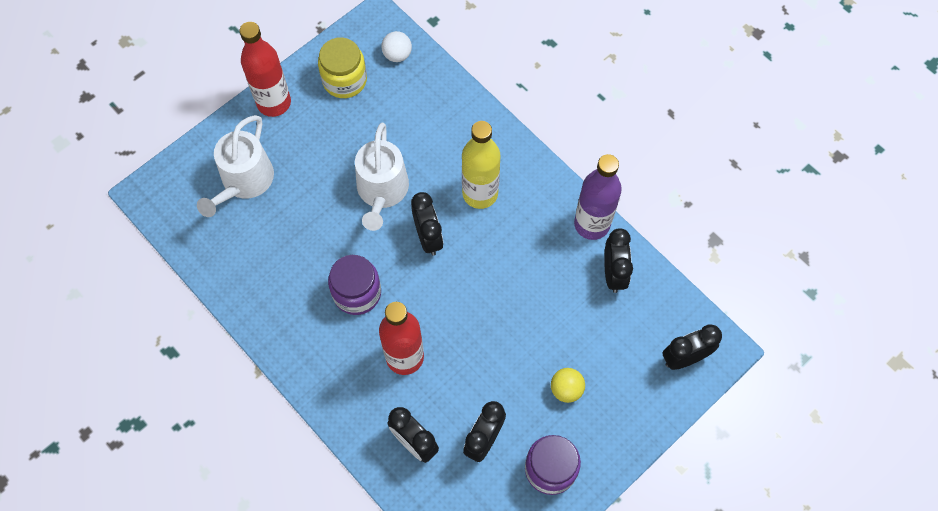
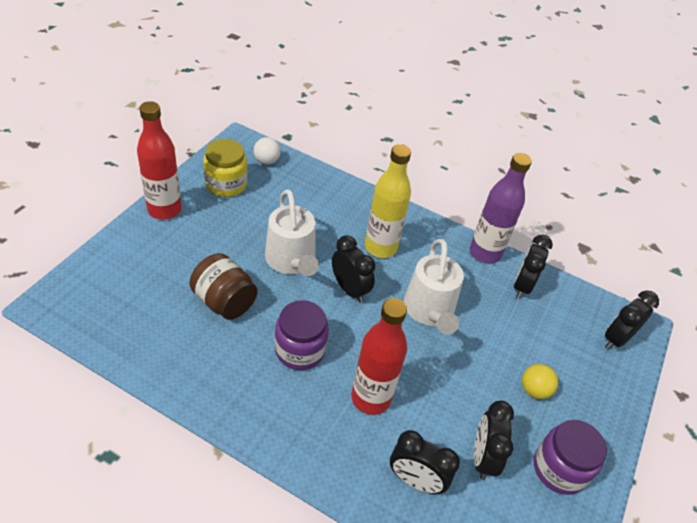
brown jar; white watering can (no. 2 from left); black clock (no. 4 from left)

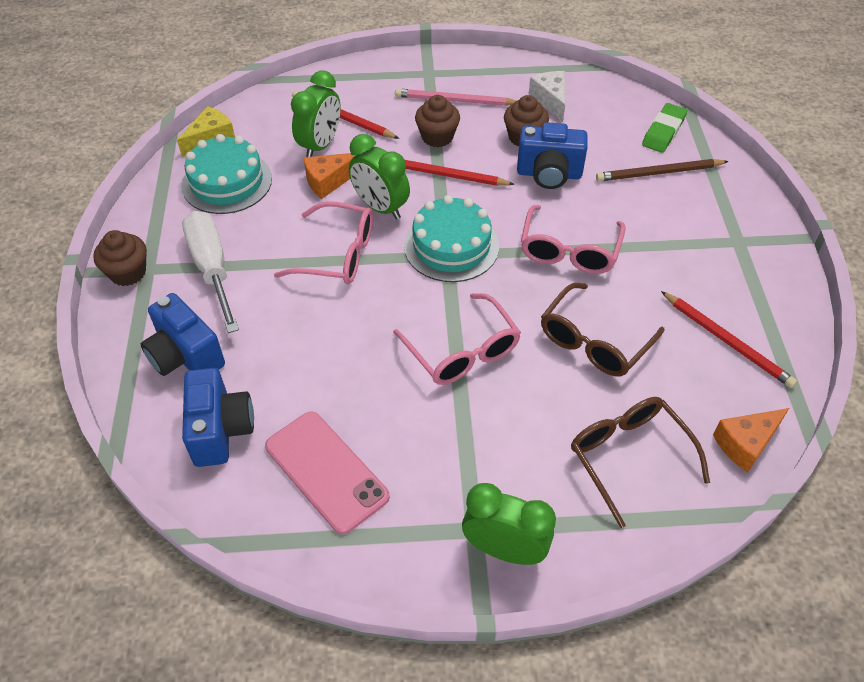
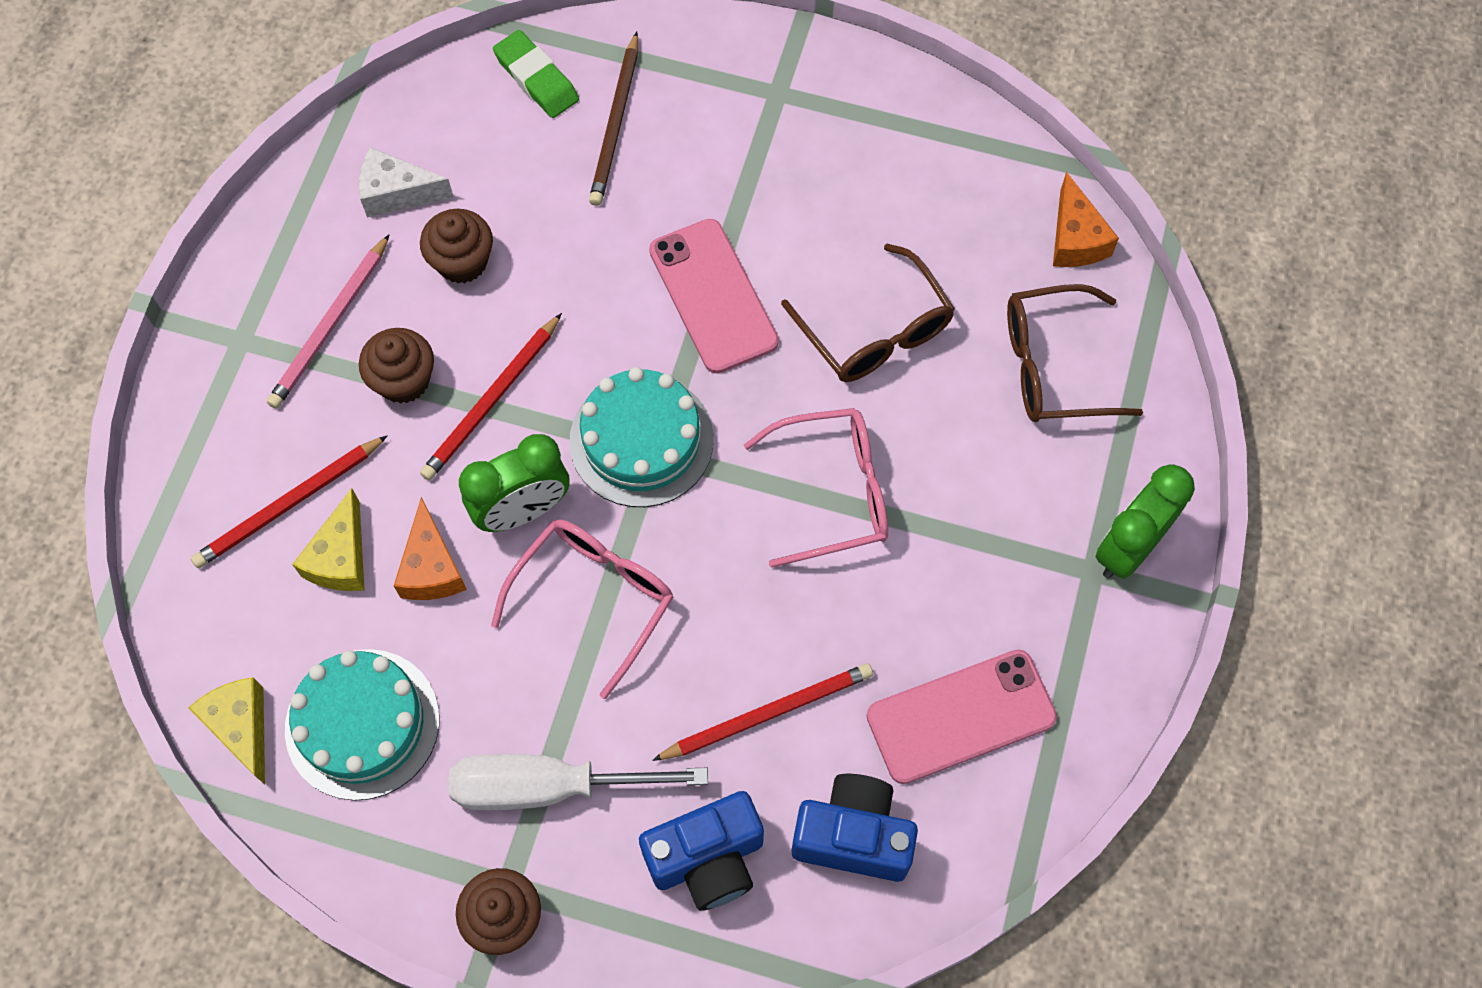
yellow cheese (no. 2 from left); pink phone (no. 1 from left); red pencil (no. 3 from left); blue camera (no. 3 from left in the first image)

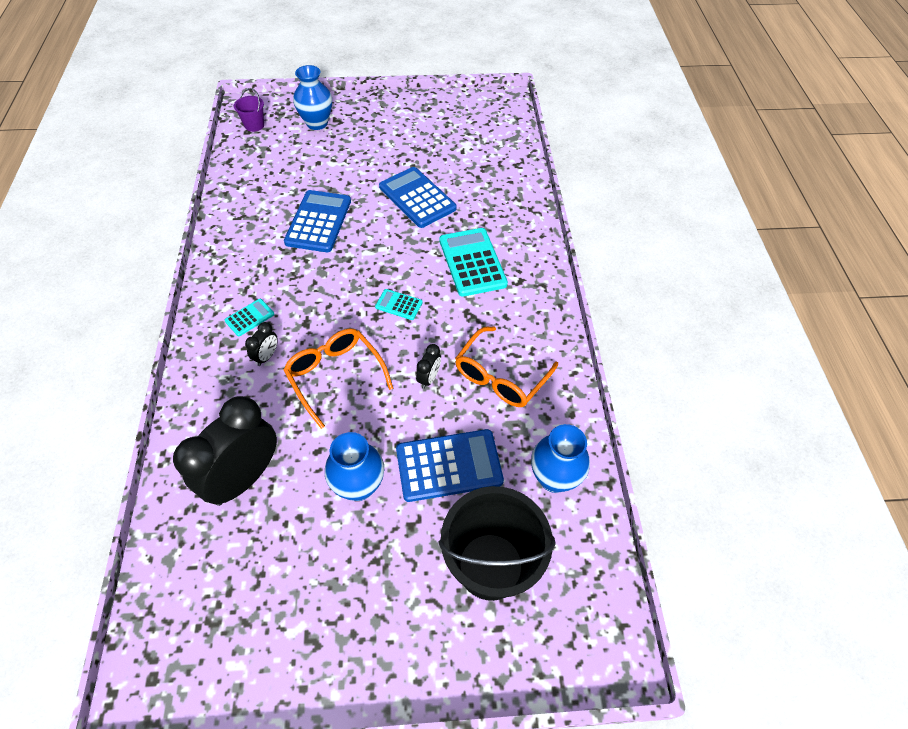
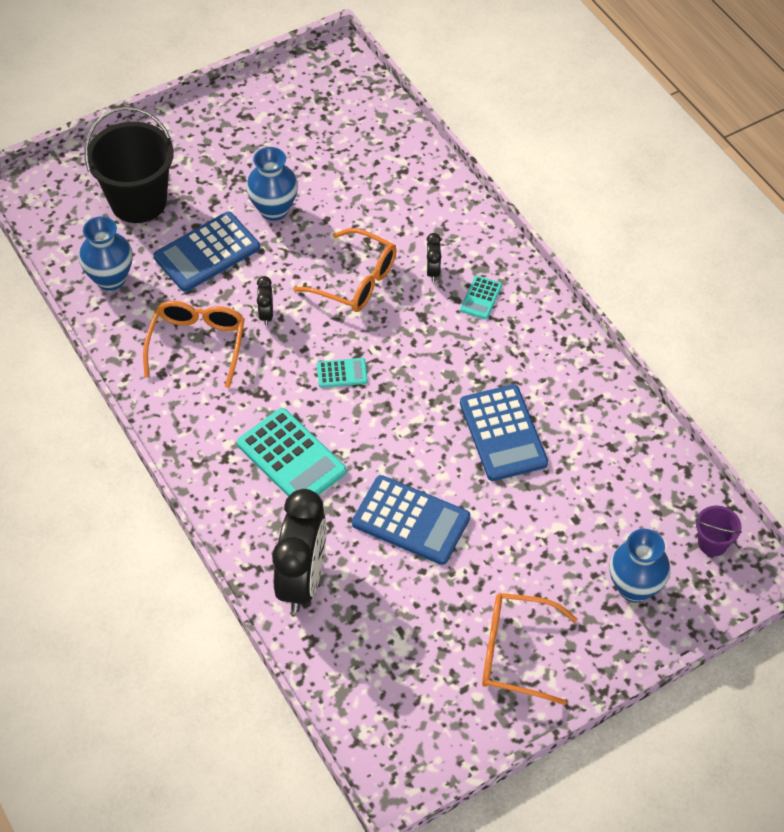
black clock (no. 2 from left); orange glasses (no. 3 from left)

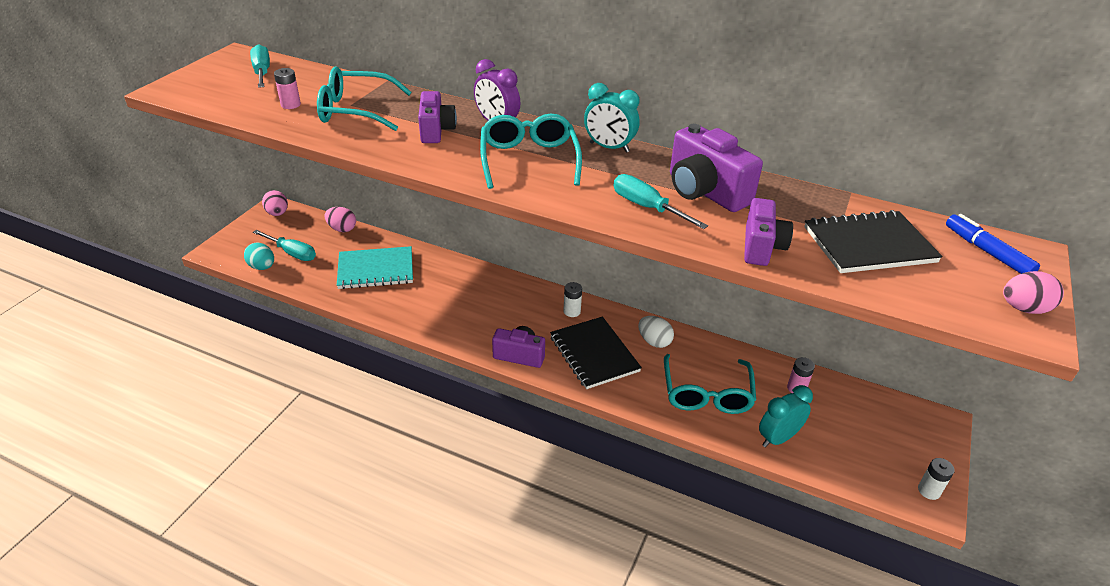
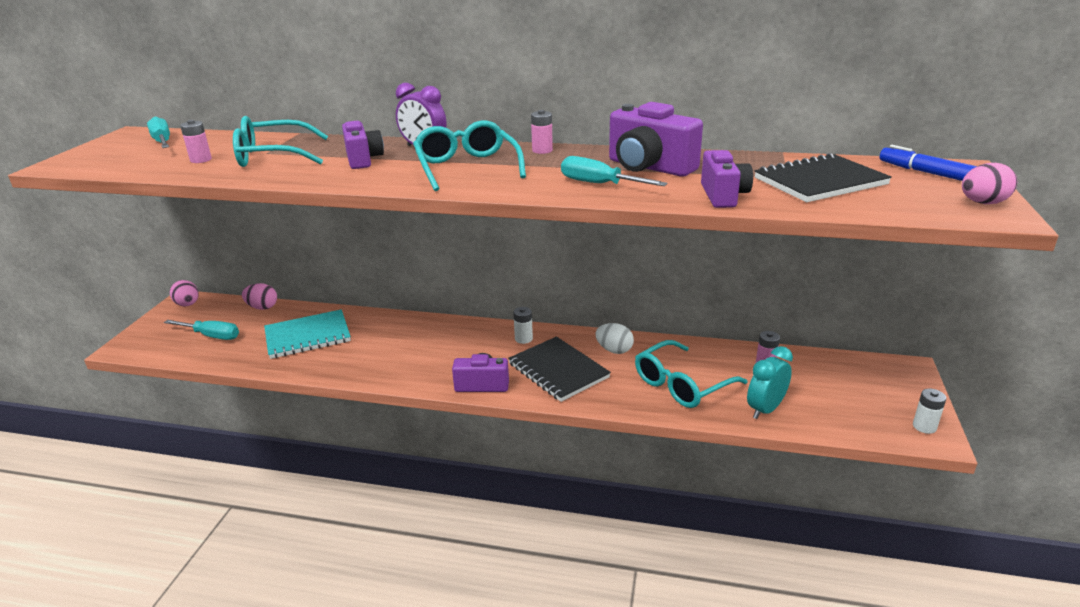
pink battery (no. 2 from left); turquoise glasses (no. 3 from left); turquoise egg

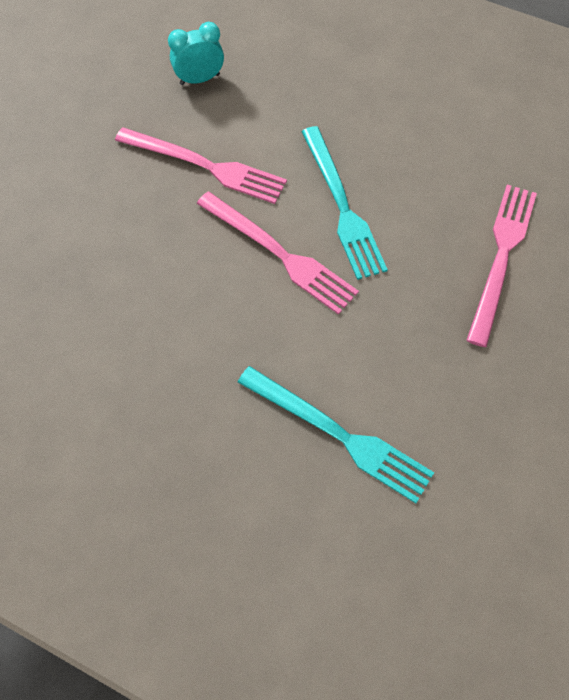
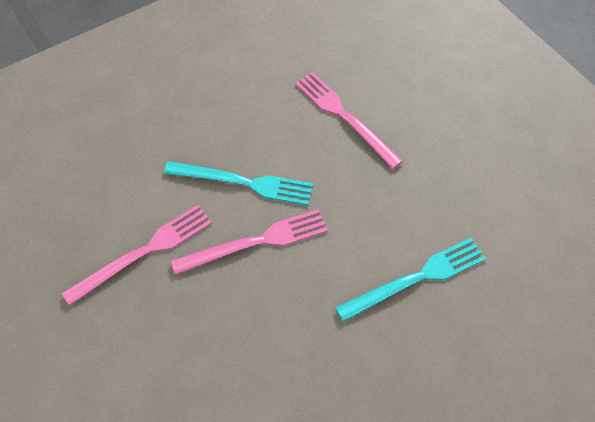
turquoise clock

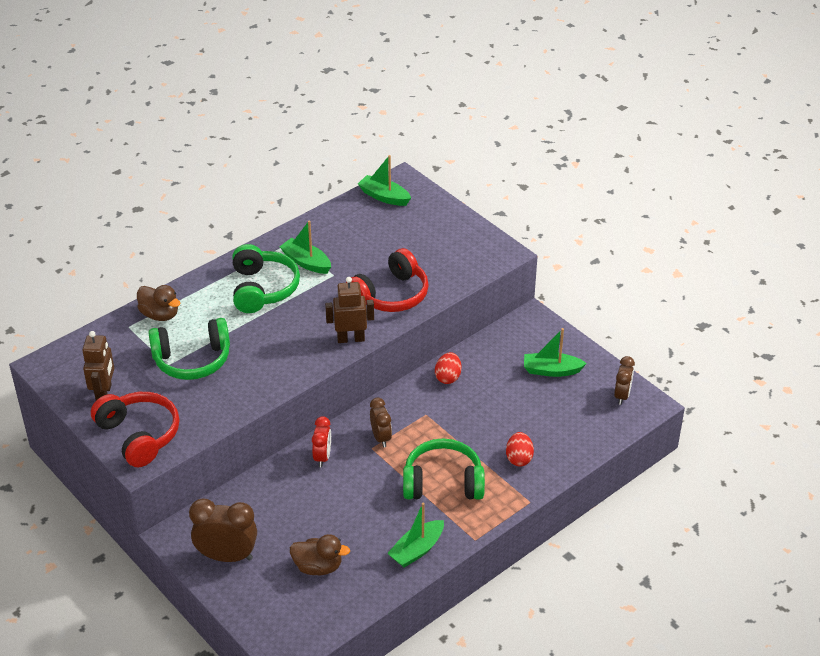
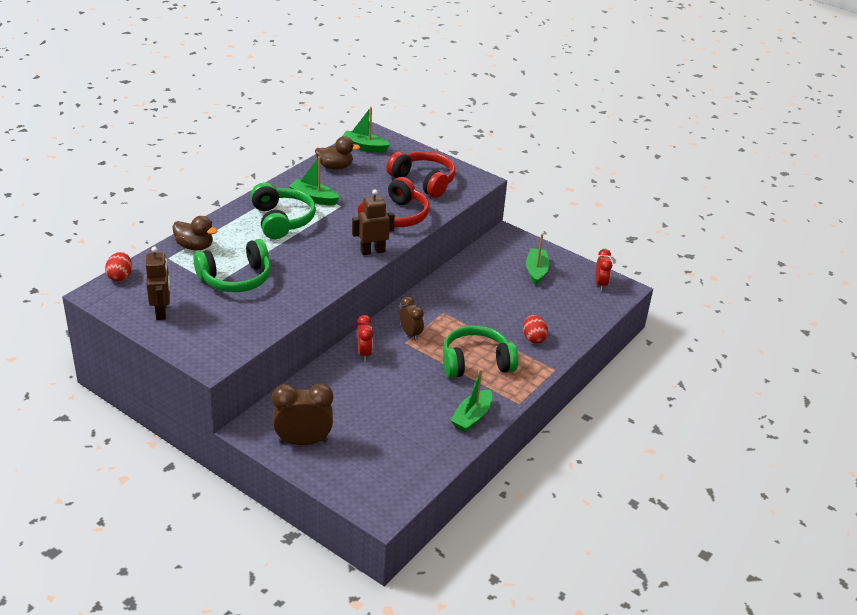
red egg (no. 1 from left); brown duck (no. 2 from left); red headphones (no. 2 from left); green boat (no. 4 from left); red clock (no. 2 from left)

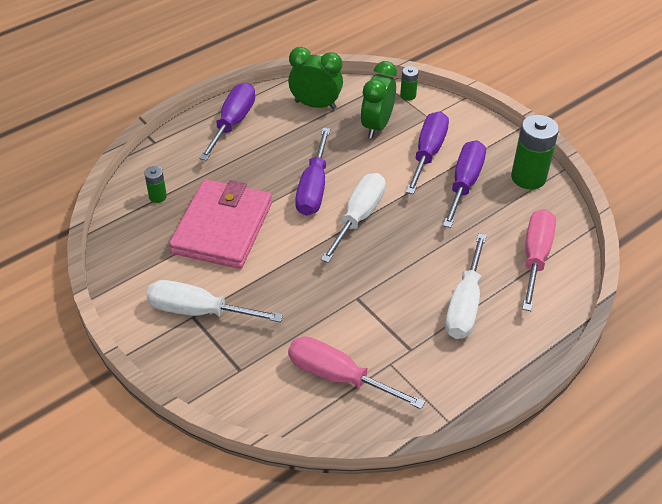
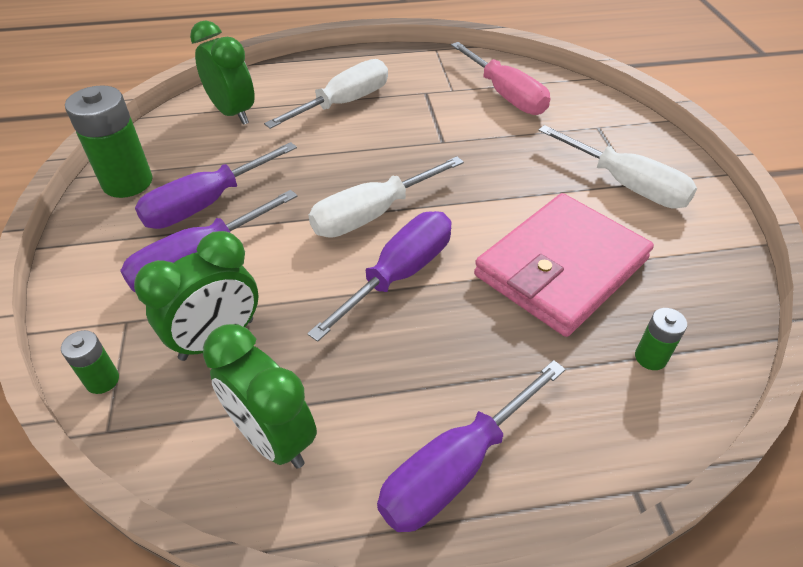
green clock (no. 2 from left)

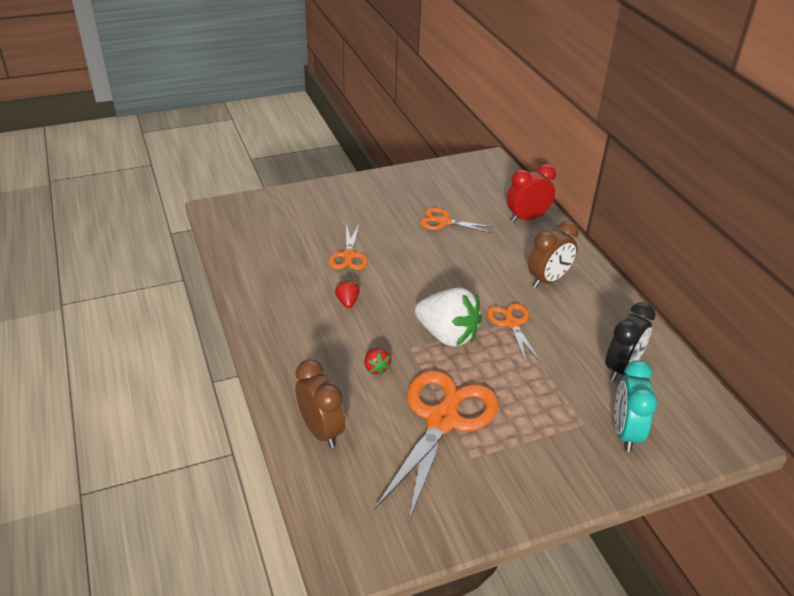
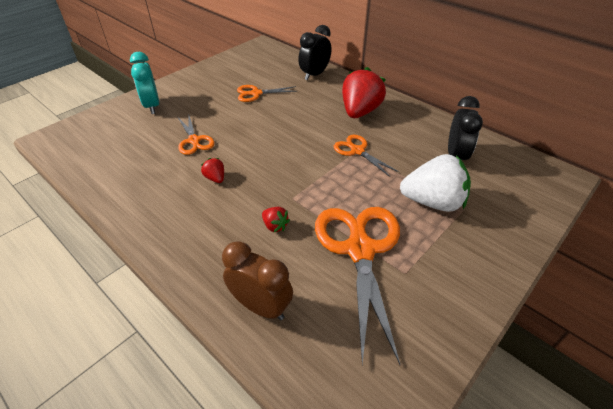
turquoise clock; black clock (no. 1 from left); red strawberry (no. 3 from left); white strawberry

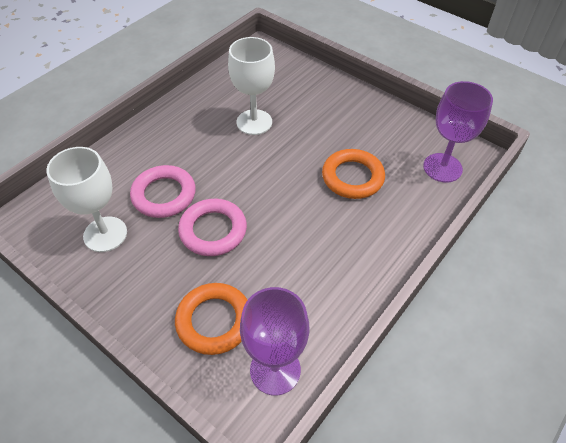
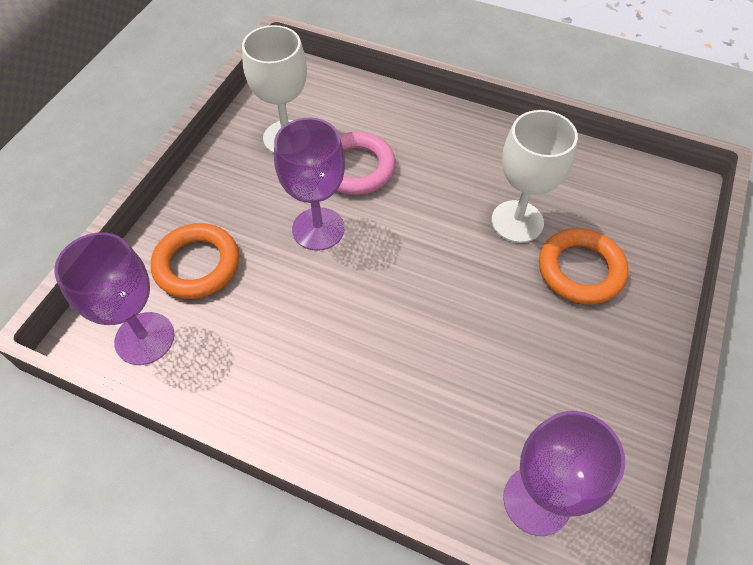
purple goblet (no. 2 from left); orange ring (no. 2 from left)

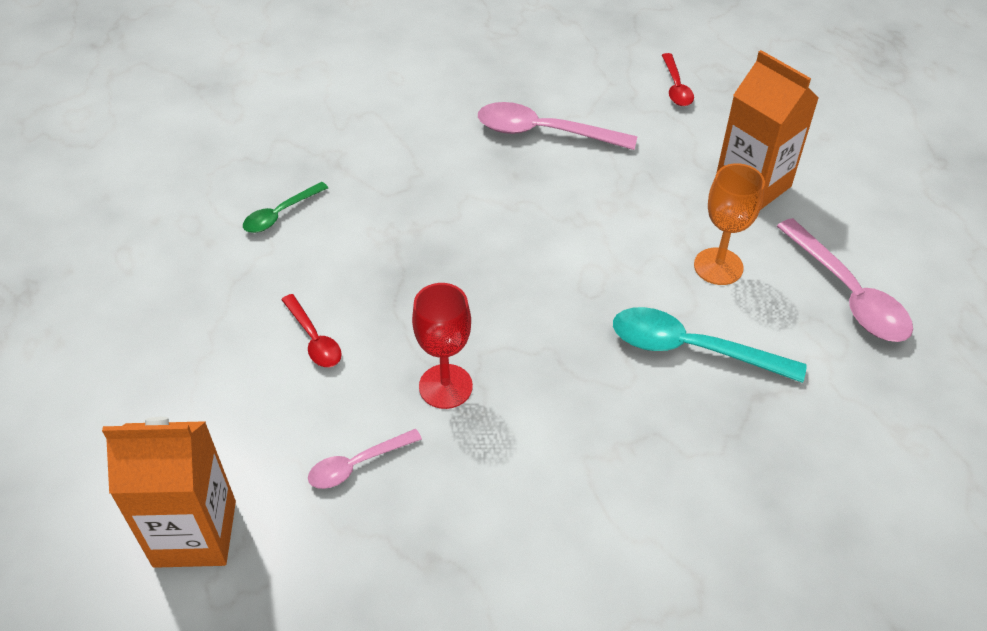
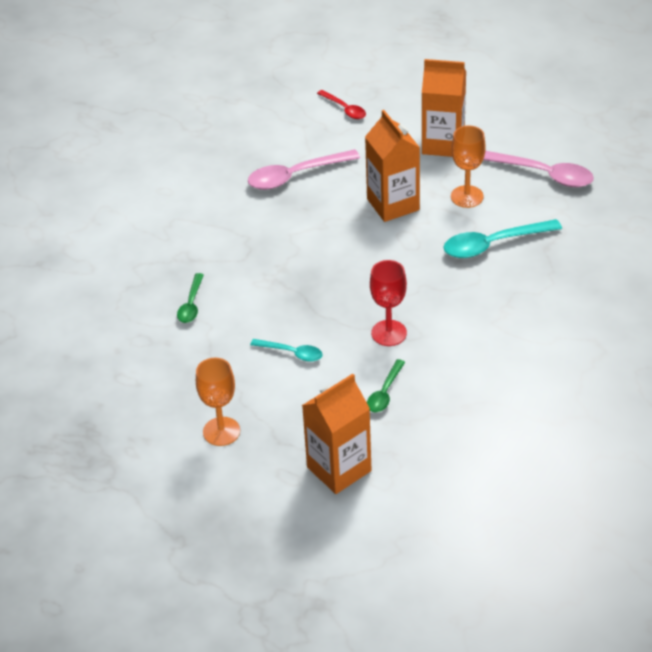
orange goblet (no. 1 from left); turquoise spoon (no. 1 from left); orange carton (no. 2 from left); green spoon (no. 2 from left)

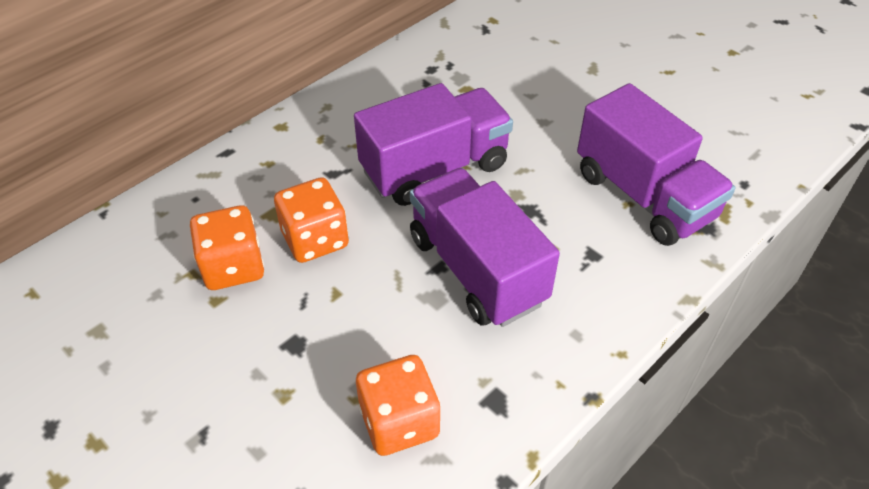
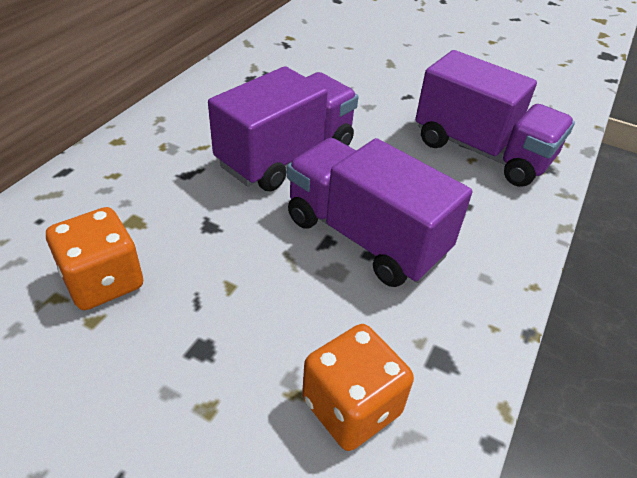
orange dice (no. 2 from left in the first image)

